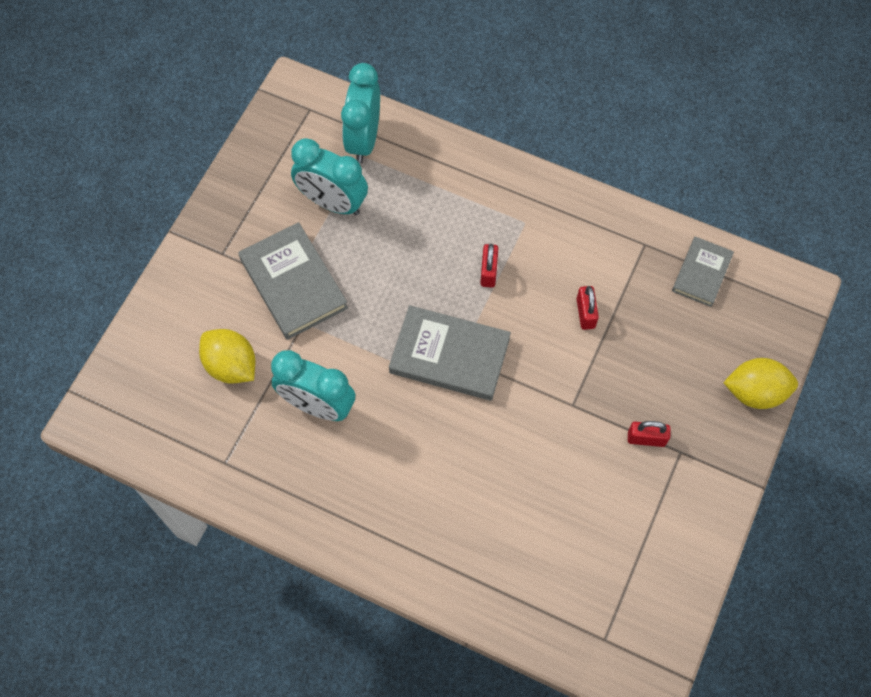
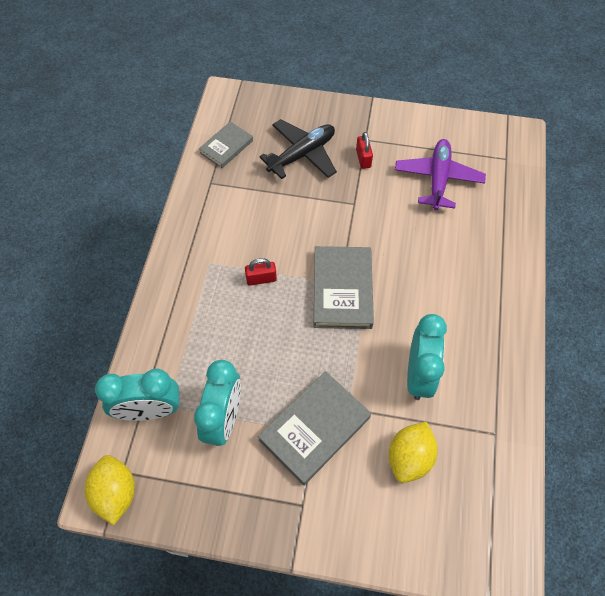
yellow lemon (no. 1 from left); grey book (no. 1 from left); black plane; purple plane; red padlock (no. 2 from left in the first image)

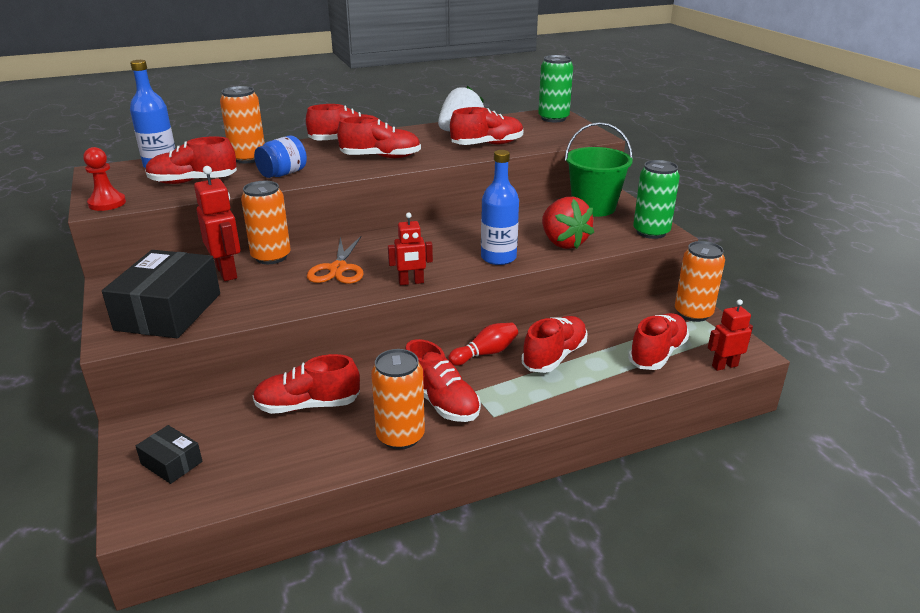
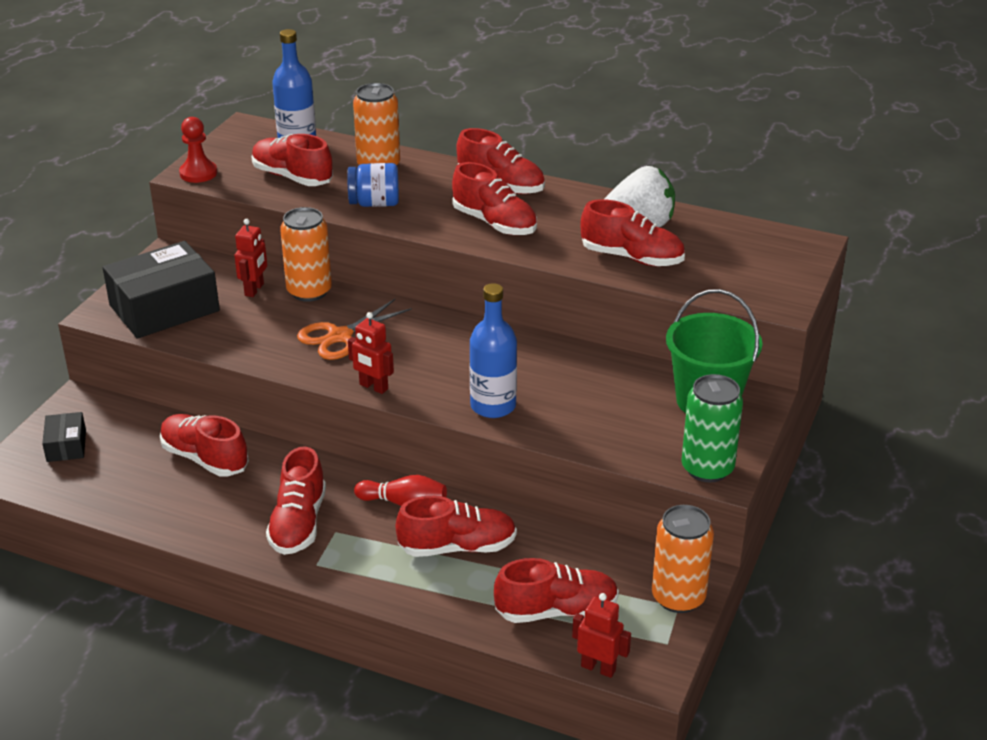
red robot (no. 1 from left); orange can (no. 3 from left in the first image); green can (no. 1 from left in the first image); red strawberry

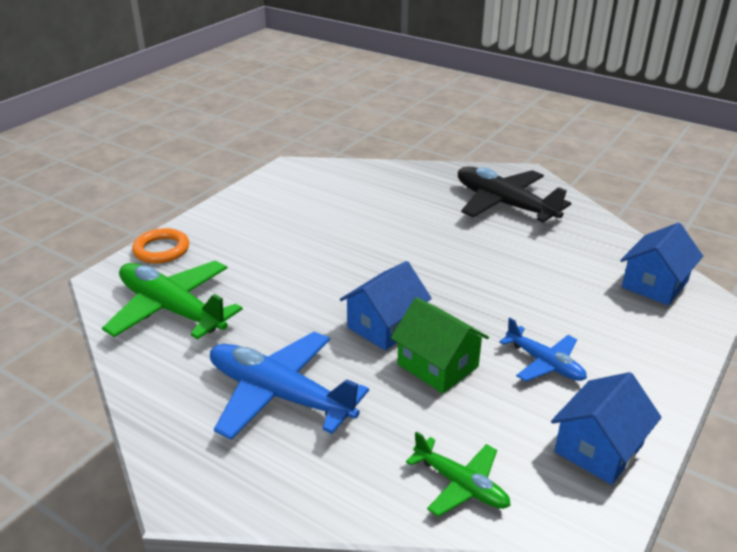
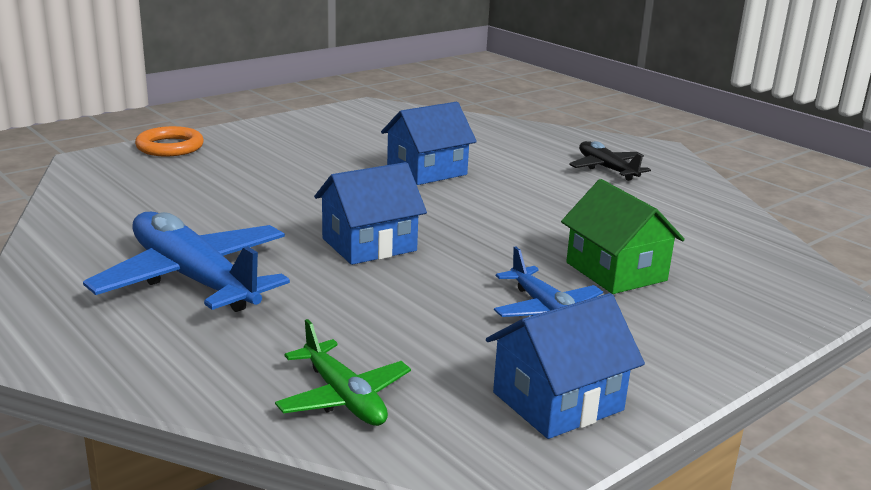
blue house (no. 2 from left); green house; black plane; green plane (no. 1 from left in the first image)

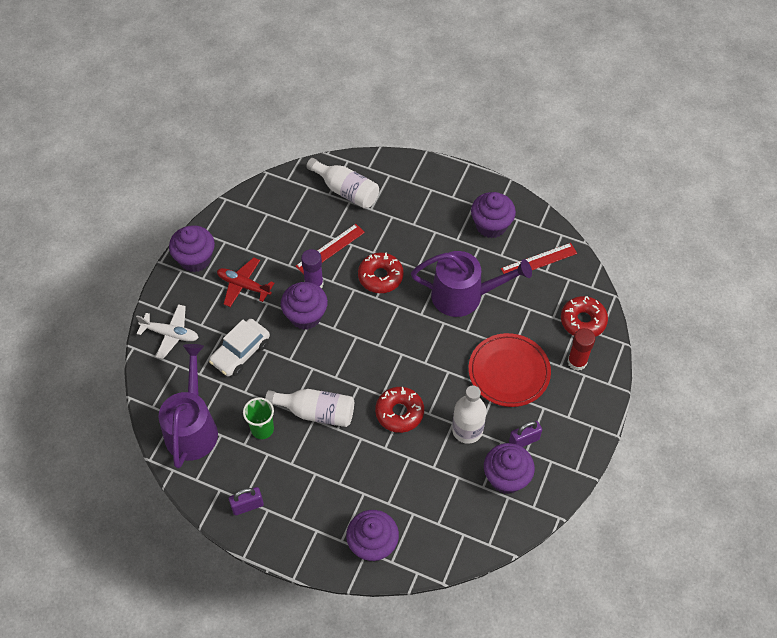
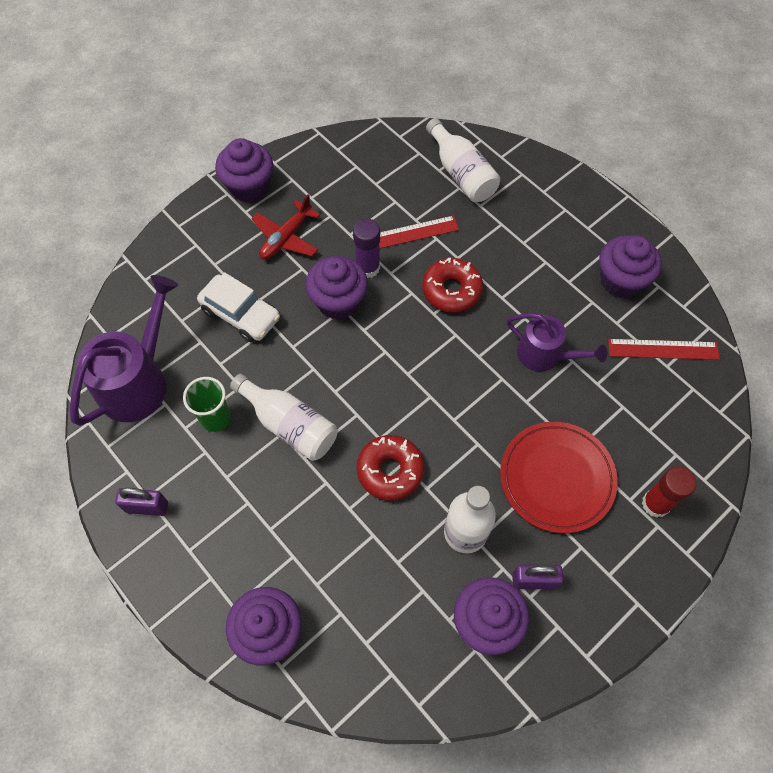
white car; red plane; purple watering can (no. 2 from left); white plane; red donut (no. 3 from left in the first image)

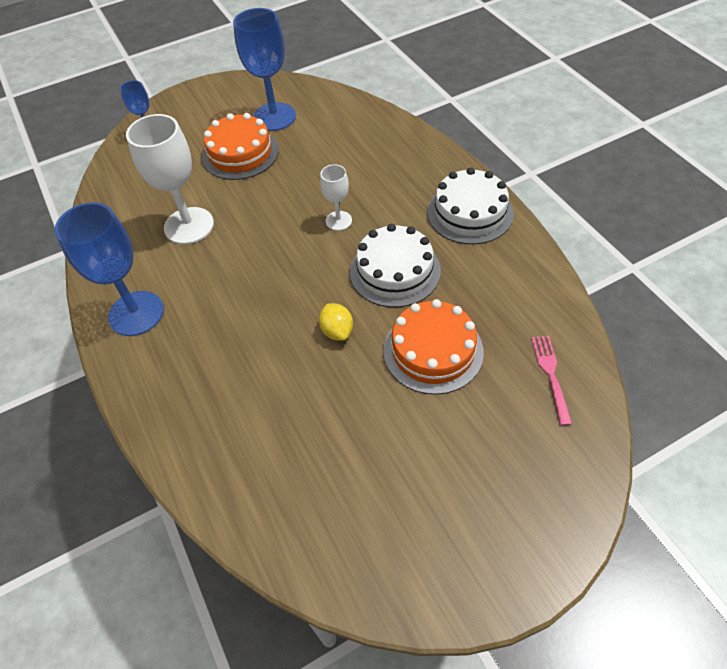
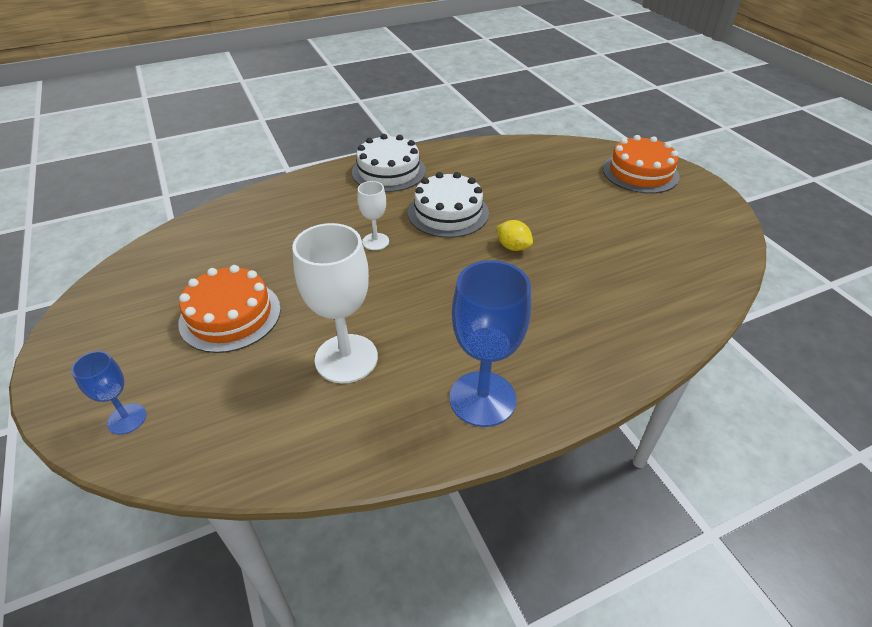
yellow lemon; orange cake (no. 2 from left); blue goblet (no. 3 from left in the first image); pink fork

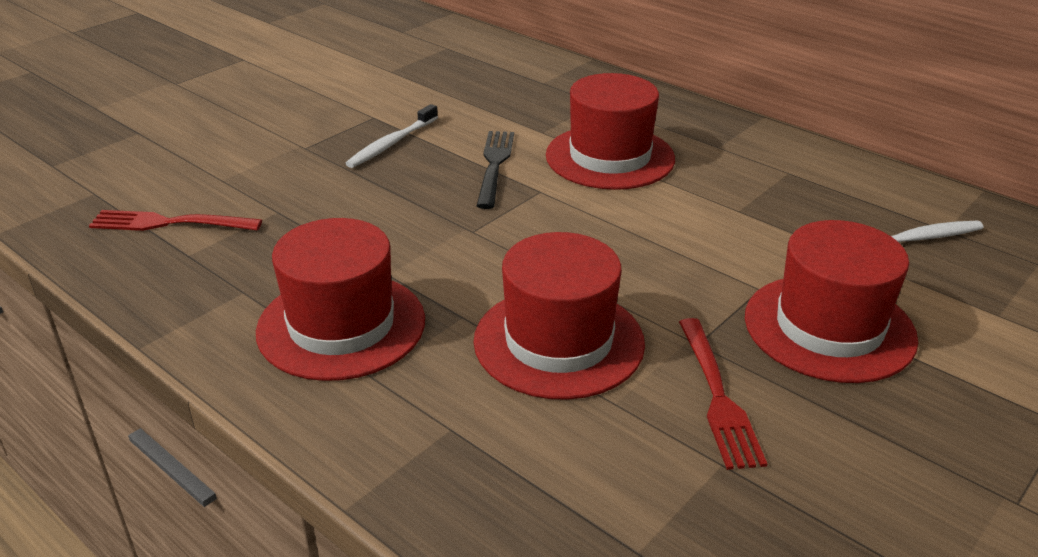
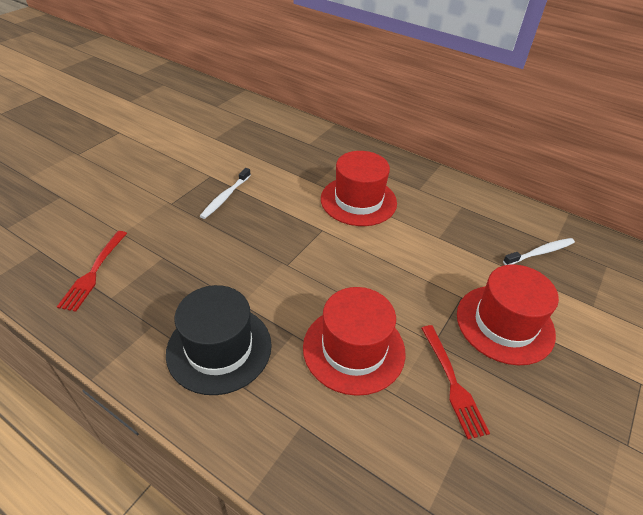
red fork (no. 1 from left); black hat; black fork

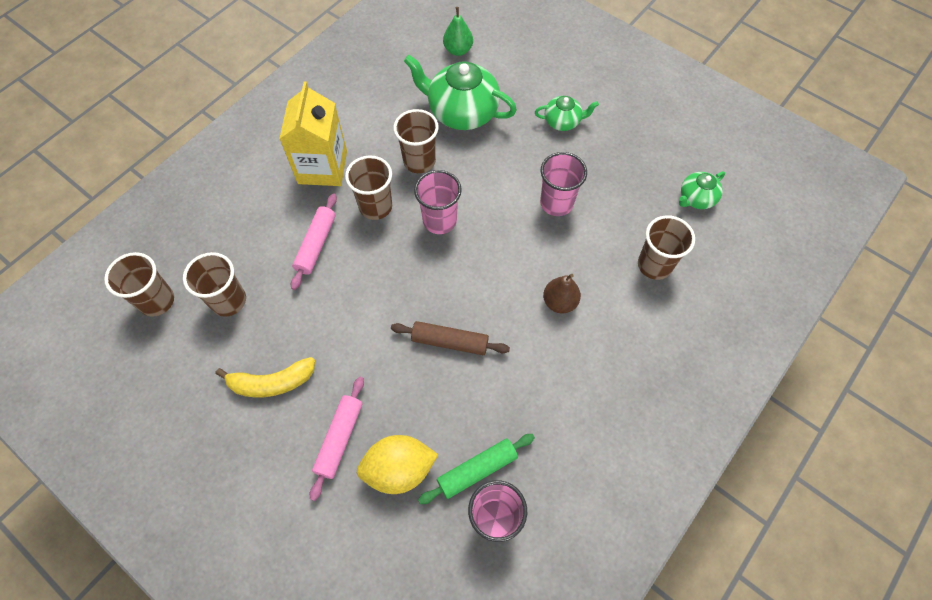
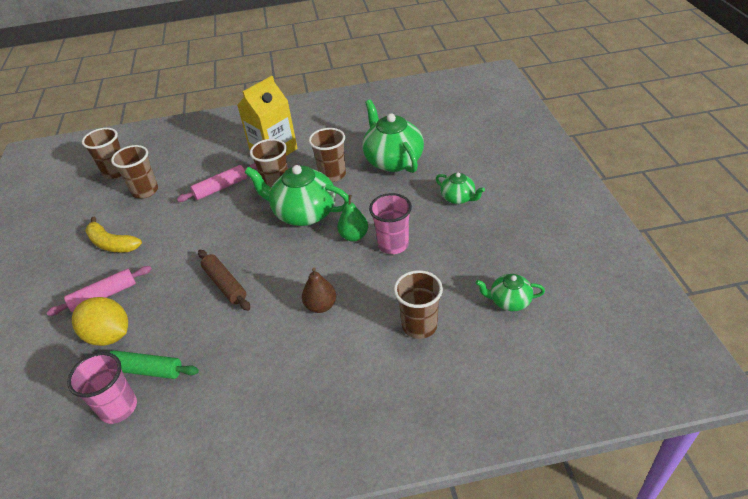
green teapot (no. 1 from left); green pear

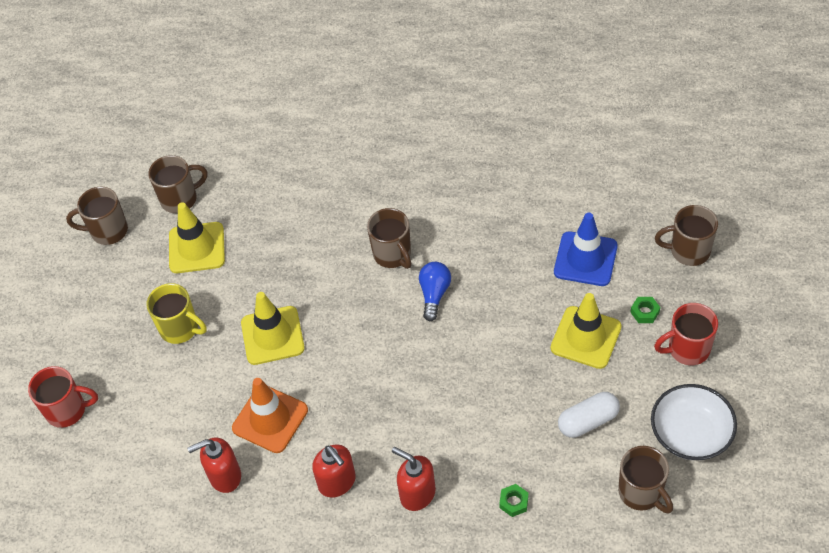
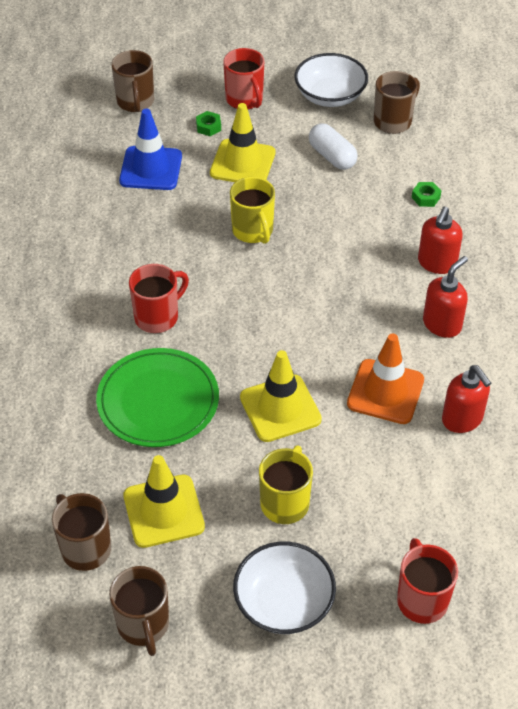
green plate; red mug (no. 1 from left); yellow mug (no. 1 from left); white bowl (no. 1 from left); blue light bulb

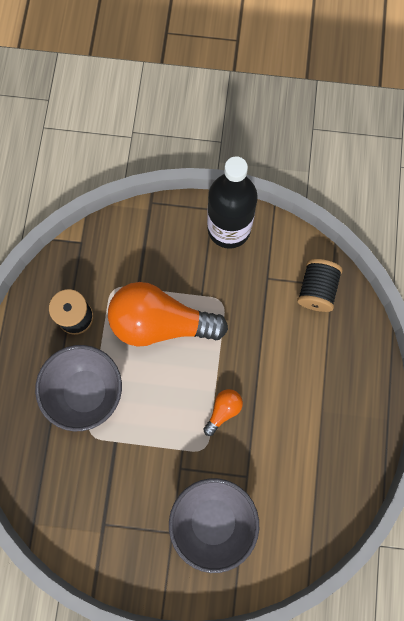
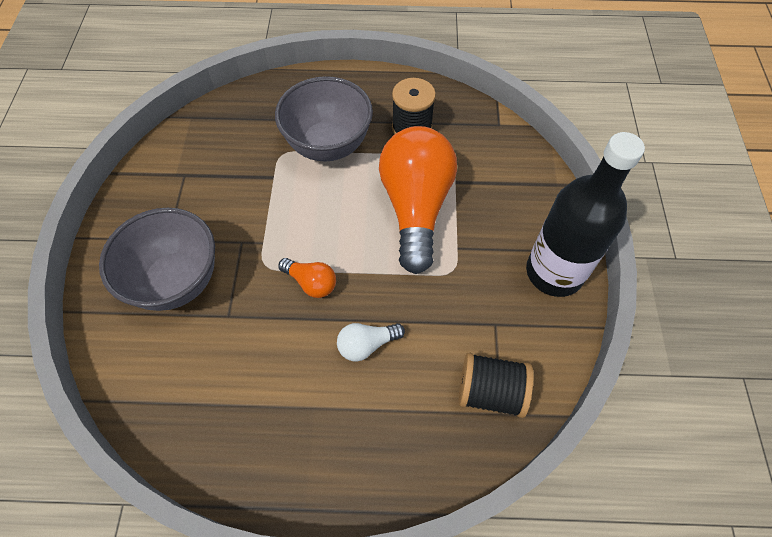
white light bulb

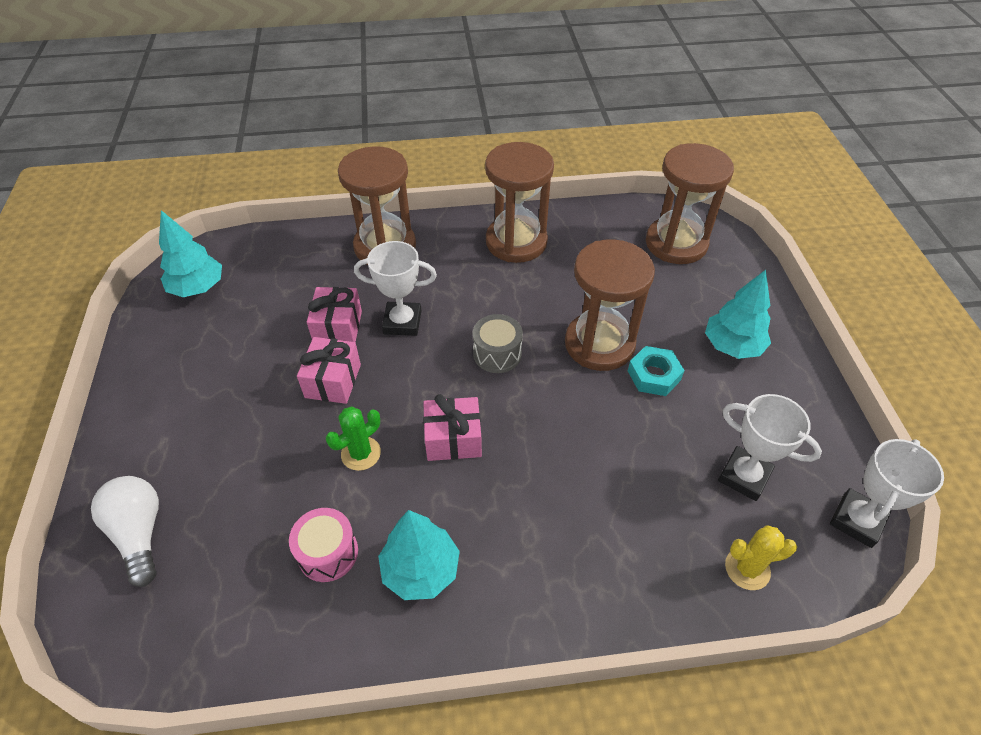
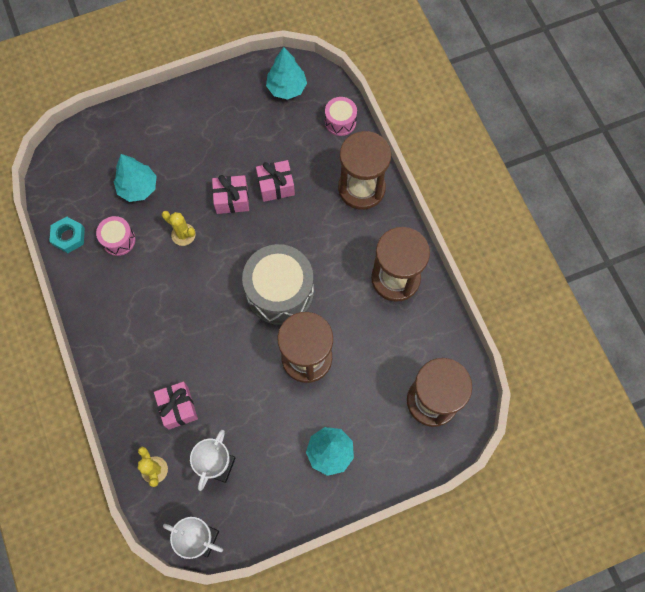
turquoise nut; turquoise tree (no. 1 from left); pink gift (no. 1 from left); yellow cactus (no. 2 from left); grey drum; pink drum (no. 2 from left); white light bulb; white trophy (no. 1 from left in the first image)

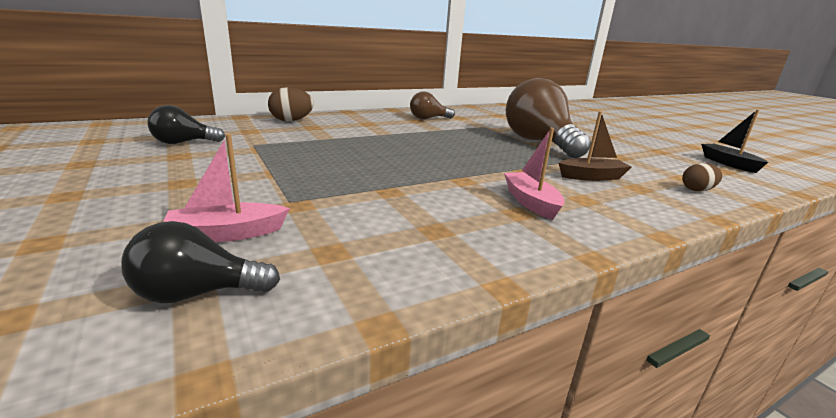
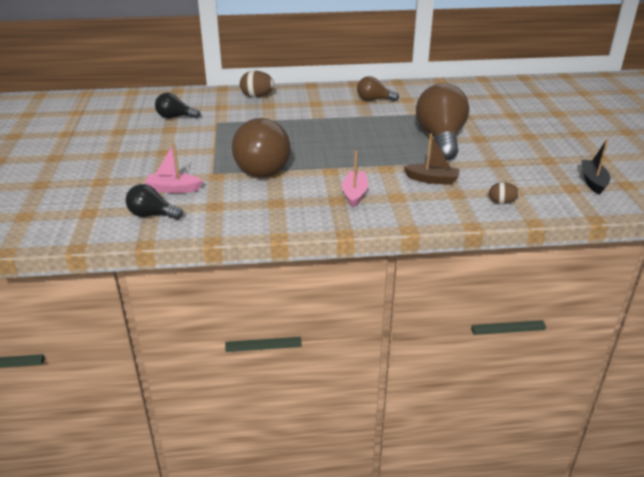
brown light bulb (no. 1 from left)

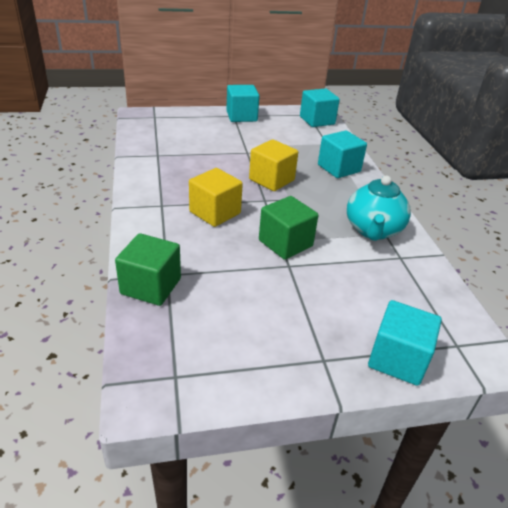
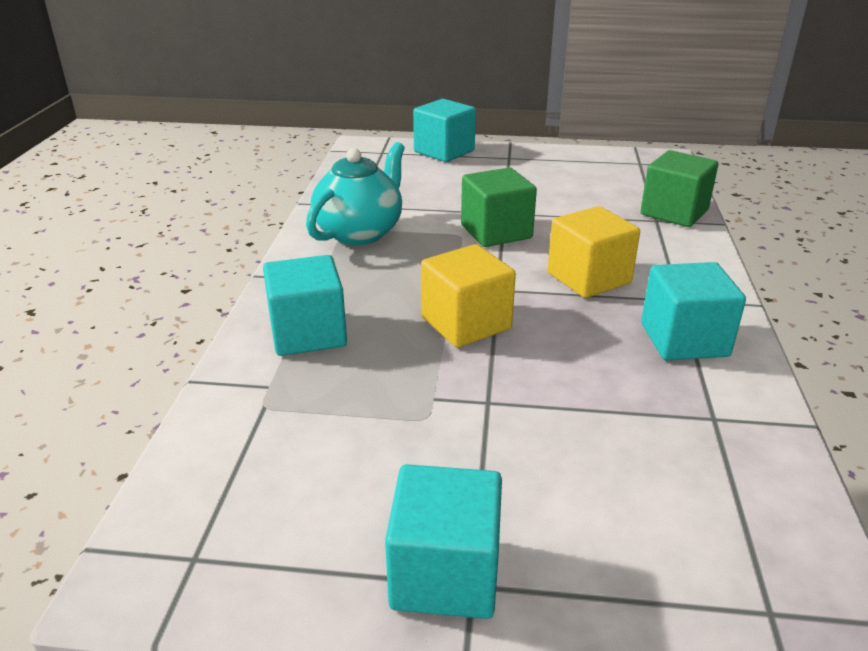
turquoise cube (no. 4 from left)

